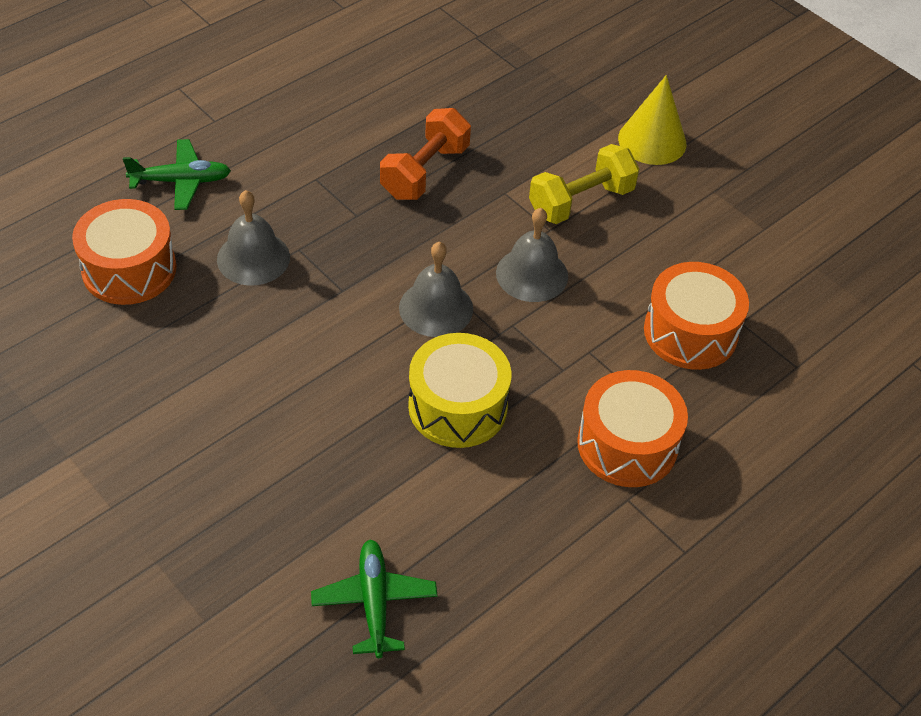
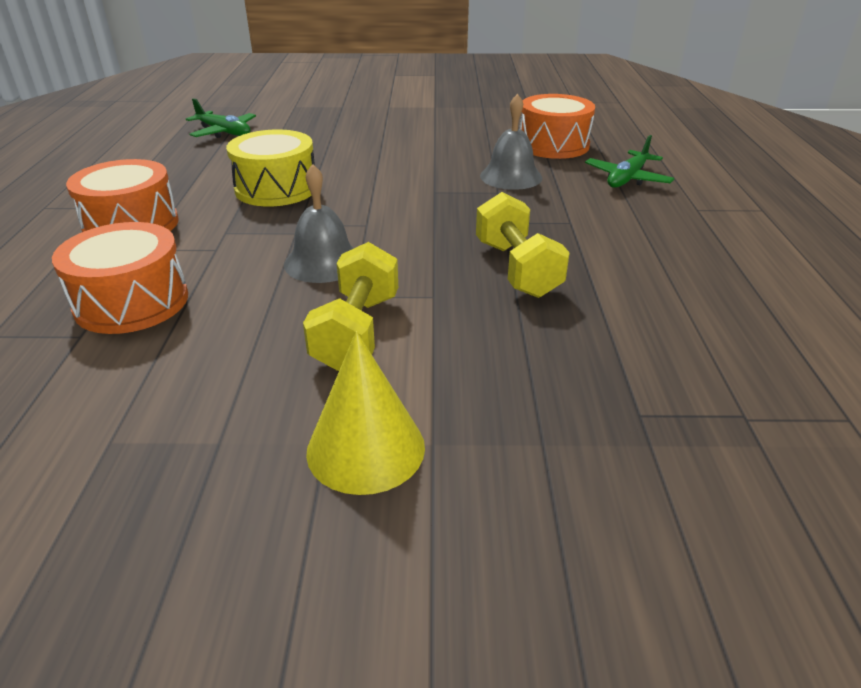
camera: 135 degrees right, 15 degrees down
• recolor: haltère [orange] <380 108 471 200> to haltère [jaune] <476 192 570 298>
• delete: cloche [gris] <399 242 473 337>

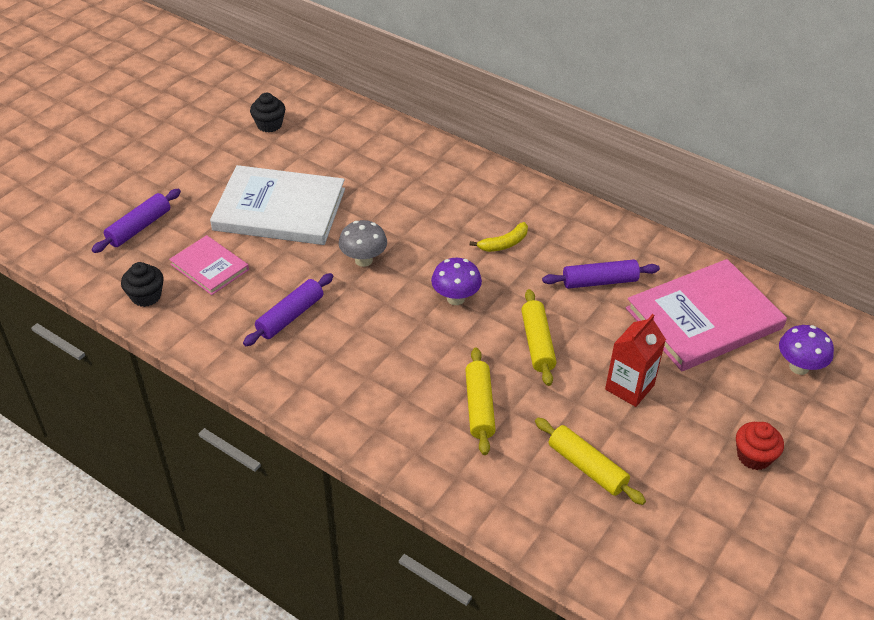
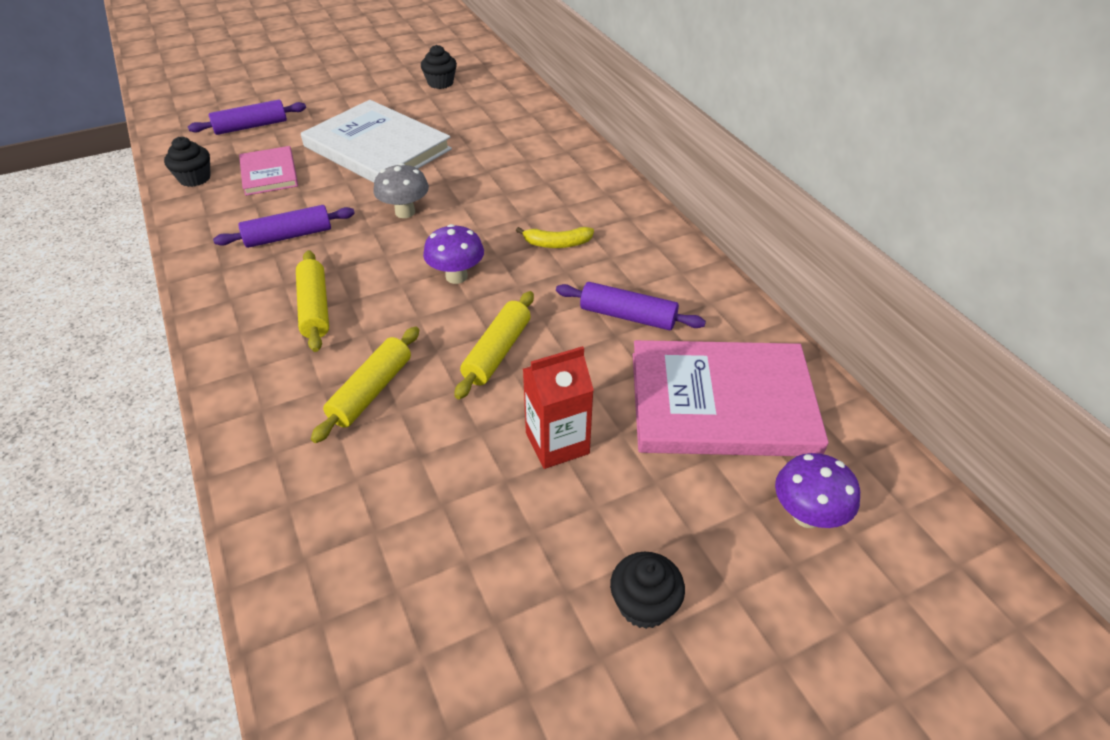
camera: 30 degrees right, 0 degrees up
• move: rouleau à pâtisserie [jaune] <535 418 646 505> to <296 250 329 352>
• recolor: muffin [rouge] <736 422 784 470> to muffin [noir] <610 552 685 629>

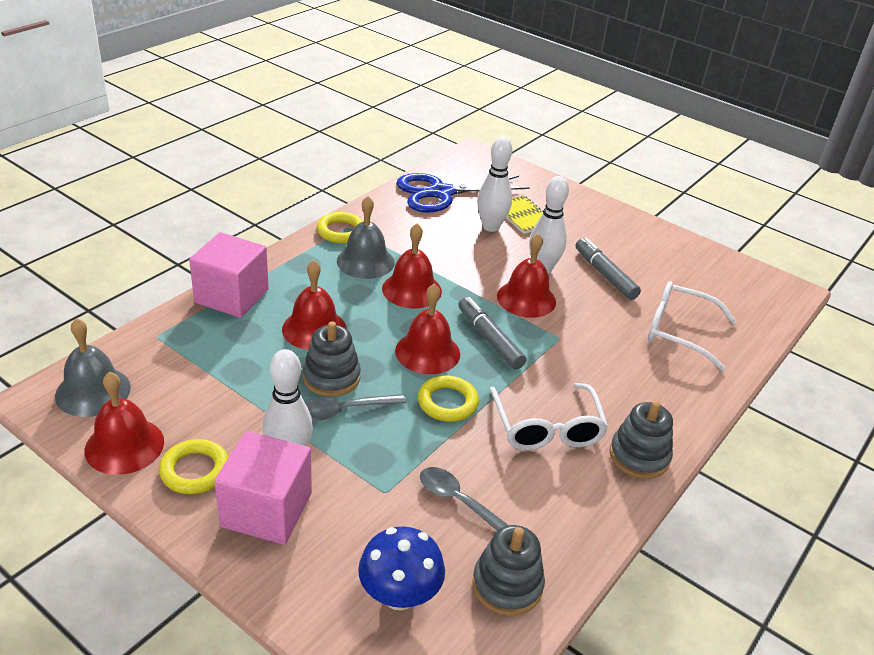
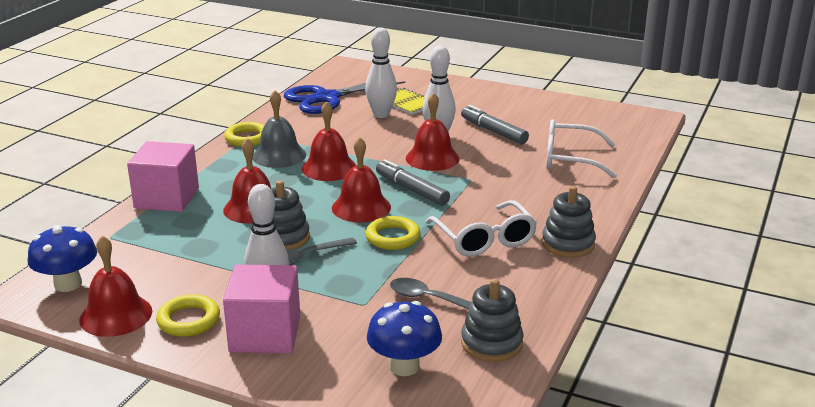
camera: 10 degrees left, 10 degrees down
• replace: cloche [gris] <55 318 131 417> to champignon [bleu] <28 225 97 292>

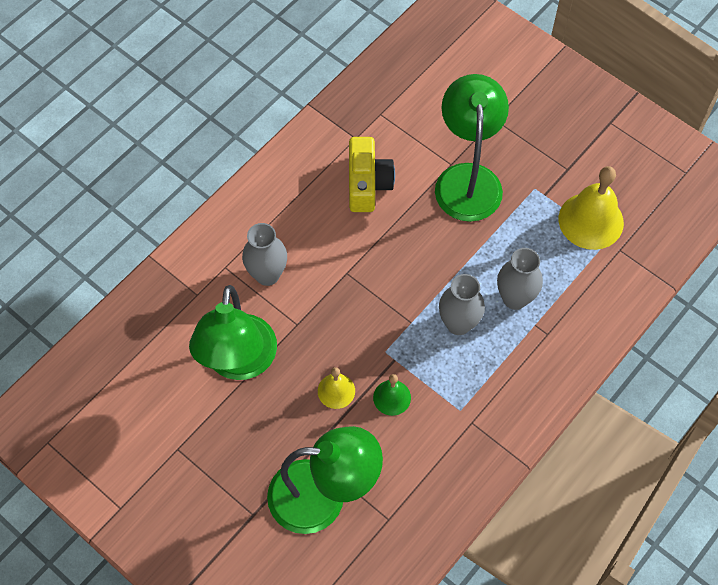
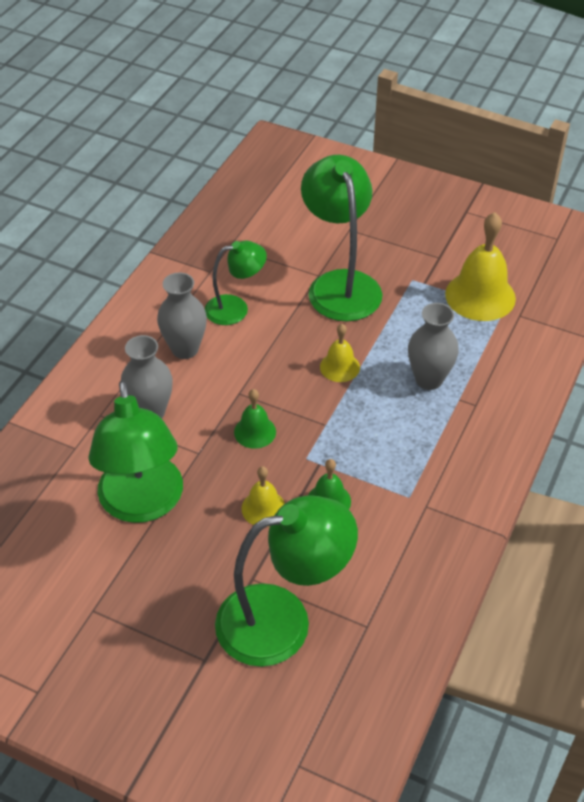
camera: 15 degrees left, 15 degrees down
• replace: appareil photo [jaune] <349 137 395 212> to lampe [vert] <205 241 267 325>
• move: vase [gris] <439 274 485 335> to <157 272 207 359>
• insert: cloche [jaune] <320 324 360 382>
• insert: cloche [vert] <234 389 276 449>

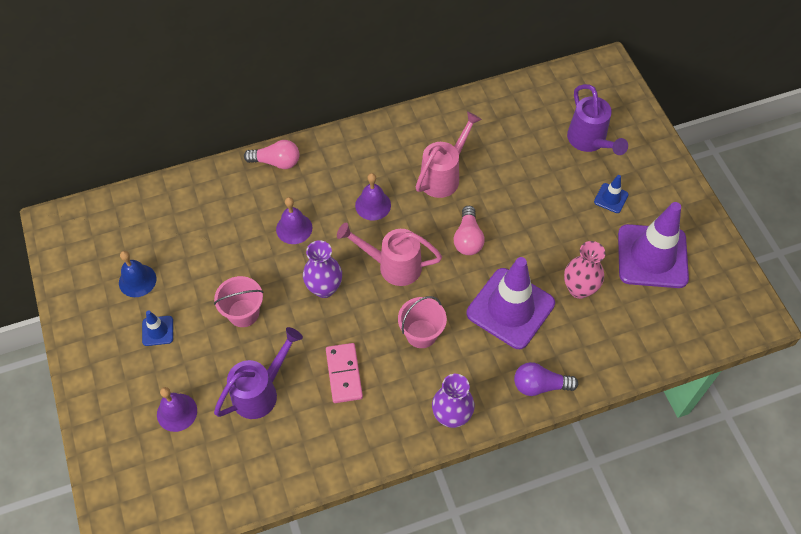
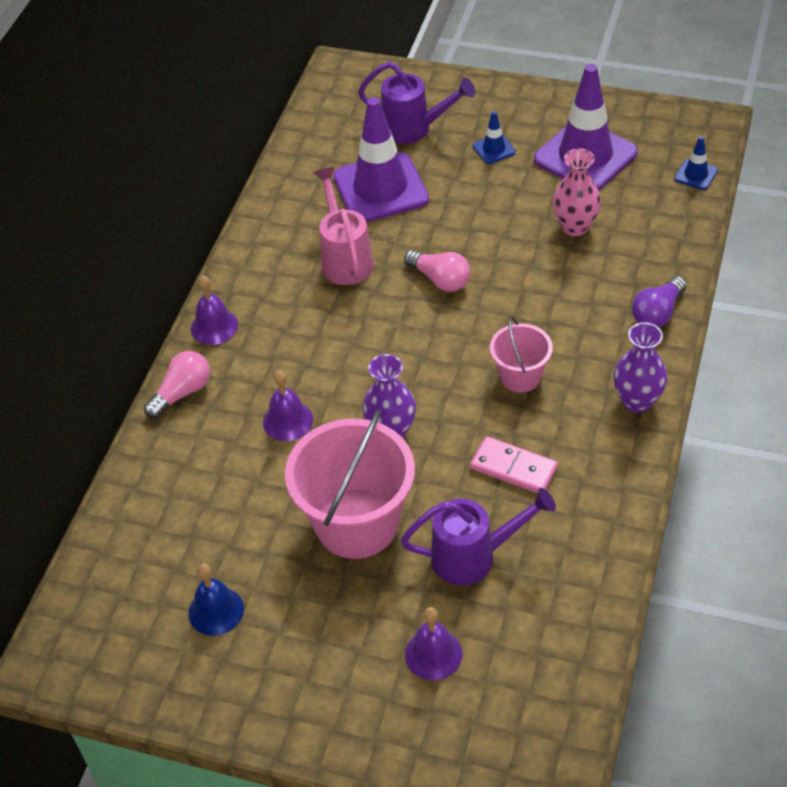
camera: 50 degrees left, 10 degrees down
• move: cloche [violet] <355 173 391 221> to <191 276 238 345>
• delete: arrosoir [rose] <337 223 442 286>
• move: cône de chantier [violet] <467 257 555 349> to <333 97 429 222>
• resize: seau [rose] <214 276 263 327> = <285 410 415 559> x1.88
• move: cône de chantier [bleu] <142 311 173 346> to <674 136 718 190>
• rotate: arrosoir [violet] <214 327 303 419> = <401 488 556 585> 90 degrees clockwise

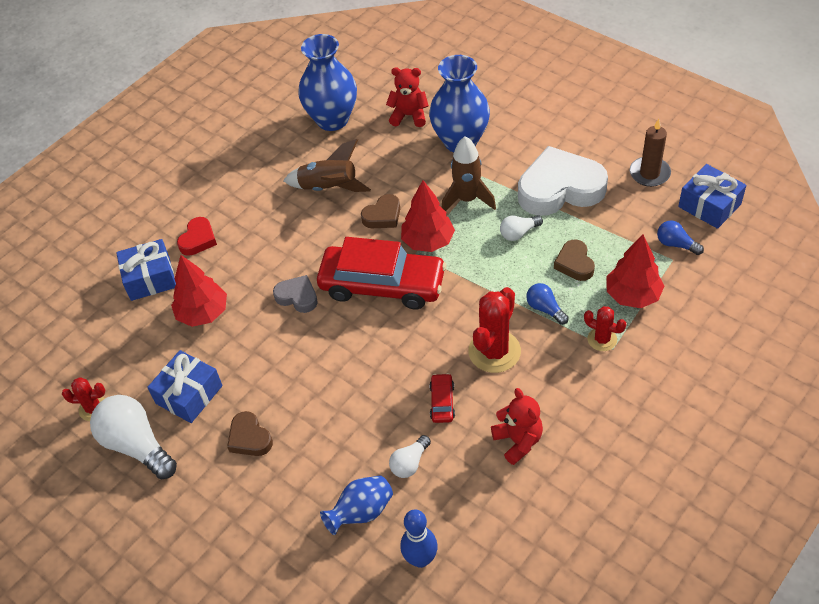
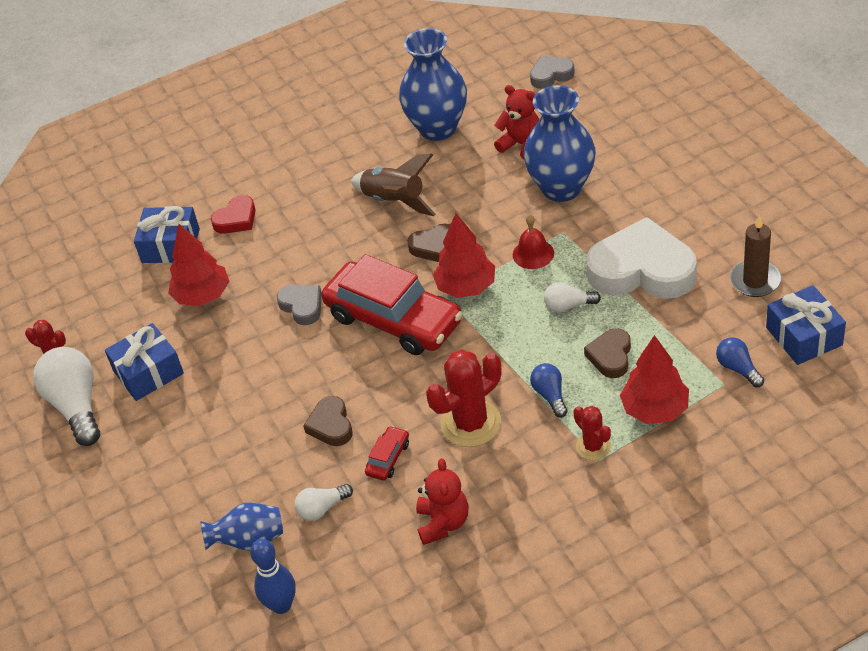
camera: 25 degrees right, 5 degrees down
• replace: fusée [marron] <441 136 496 211> to cloche [rouge] <513 214 554 269>
• move: cœur [marron] <227 411 273 456> to <303 396 353 446>
• insert: cœur [gris] <530 55 575 89>

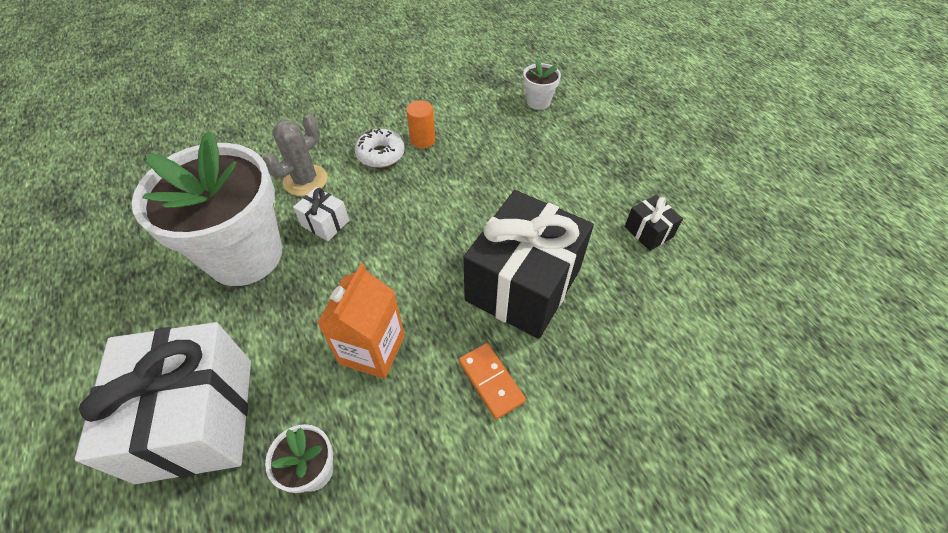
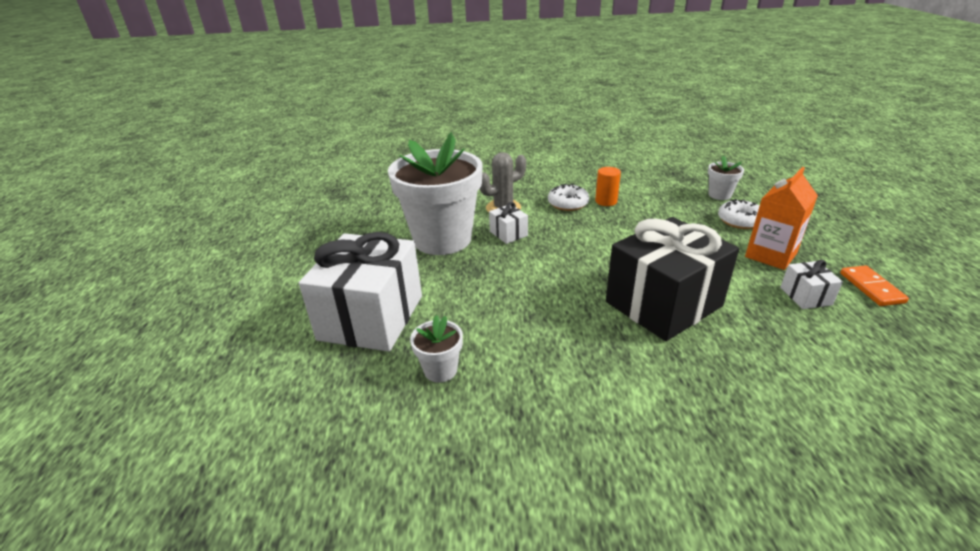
camera: 25 degrees right, 20 degrees down
• recolor: cadeau [noir] <625 195 683 251> to cadeau [blanc] <780 260 843 309>
• move: brique de lait [orange] <317 264 405 379> to <745 167 818 270>
• move: domino [orange] <459 343 526 419> to <840 265 909 306>
• insert: beignet [blanc] <718 199 760 229>

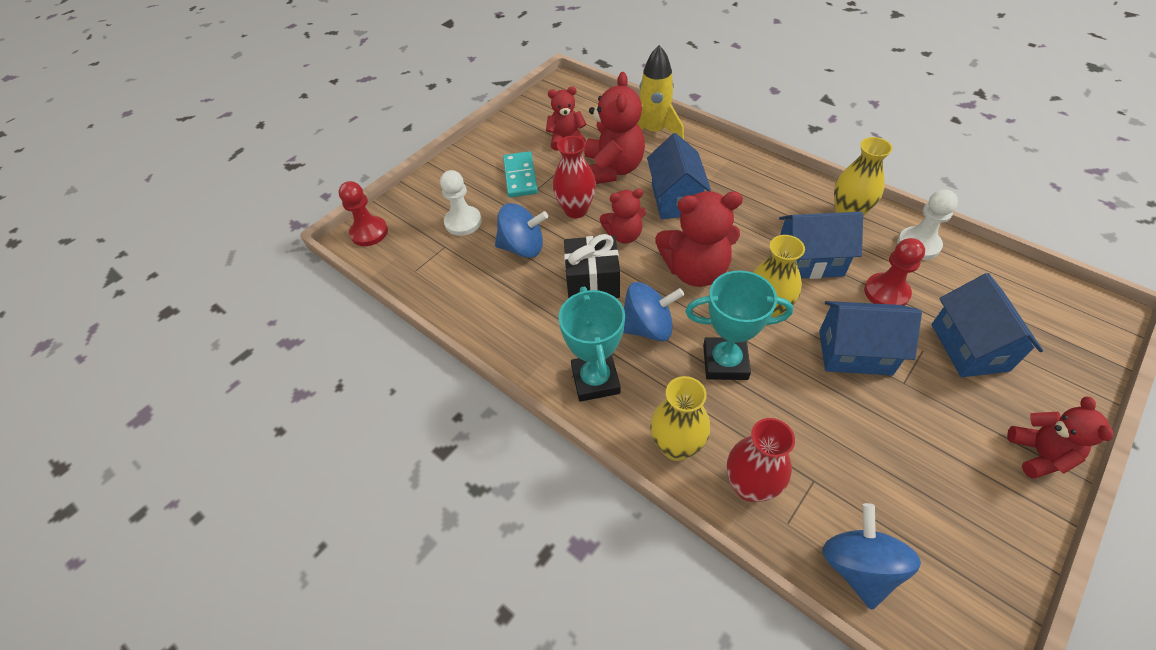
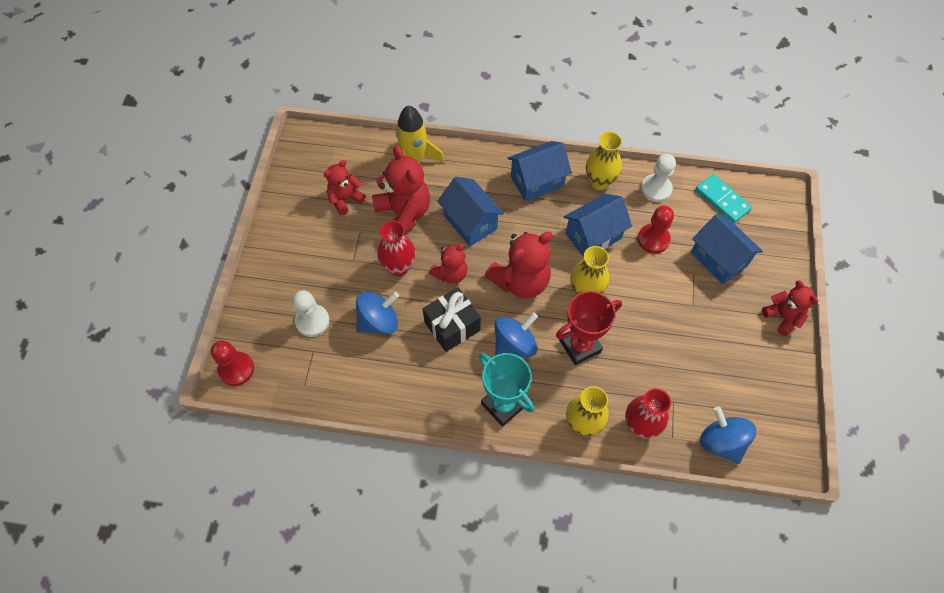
camera: 35 degrees left, 10 degrees up
• move: domino [turquoise] <503 151 538 198> to <695 174 752 223>
• recolor: trophée [turquoise] <685 270 793 380> to trophée [rouge] <556 291 622 365>
• move: maison [bleu] <819 301 922 376> to <508 141 572 201>

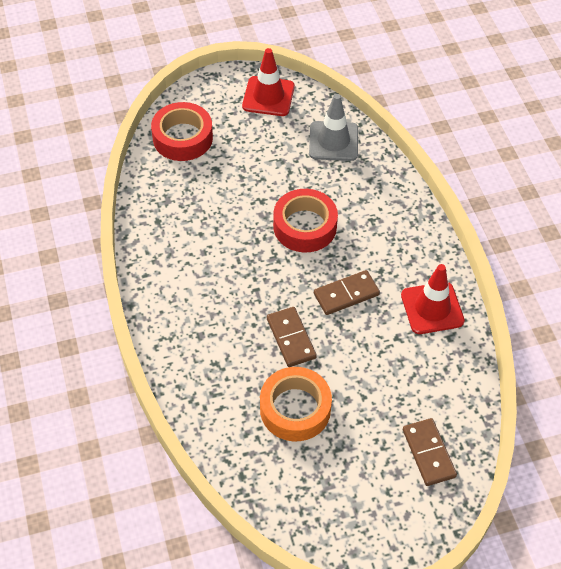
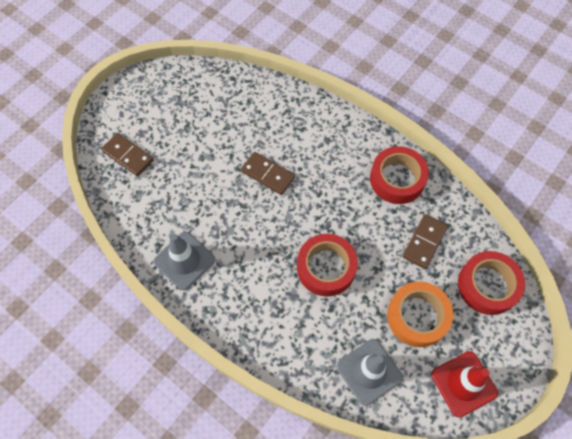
camera: 145 degrees right, 10 degrees up
• recolor: cône de chantier [rouge] <401 264 465 334> to cône de chantier [gris] <154 232 215 290>
• move: domino [marron] <314 270 380 315> to <402 214 448 269>
• move: ruban adhésif [orange] <260 367 332 441> to <387 281 453 347>
• insert: ruban adhésif [rouge] <370 146 429 204>

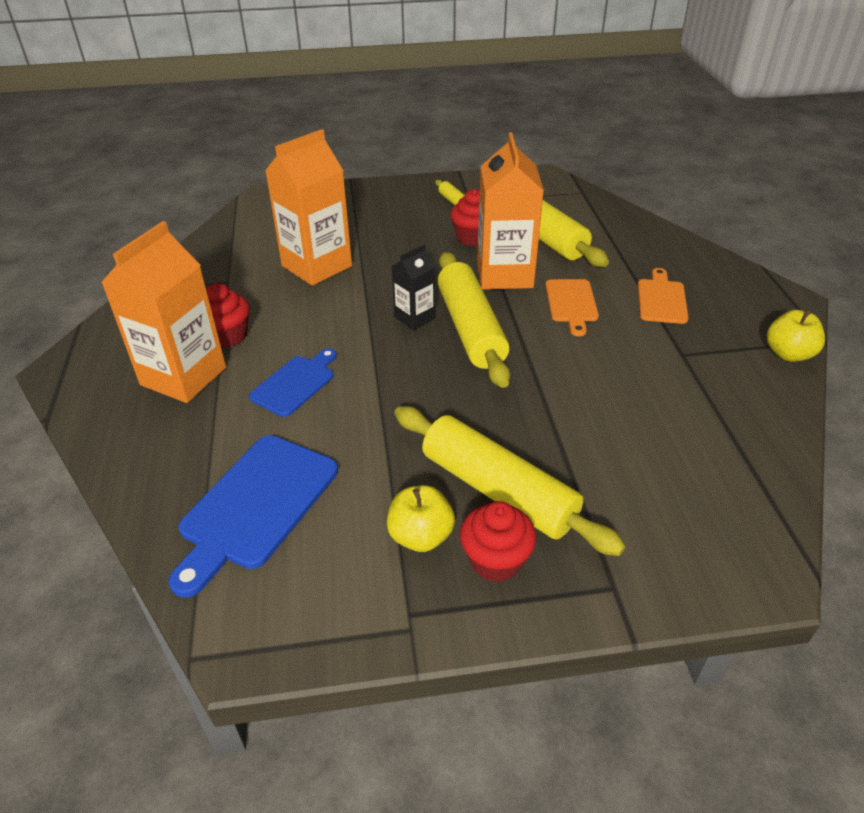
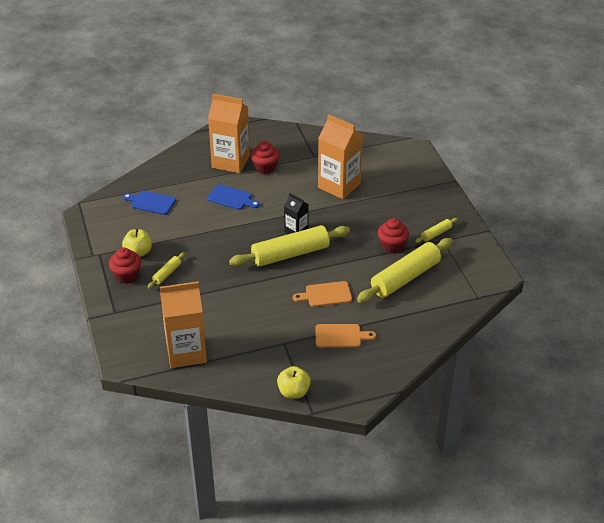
camera: 80 degrees right, 0 degrees up
• move: brique de lait [orange] <477 132 544 290> to <160 282 207 368>
• resize: rouleau à pâtisserie [jaune] <395 406 626 556> = <147 252 185 289> x0.45
• resize: planche à découper [bleu] <168 435 338 598> = <123 191 176 215> x0.61

